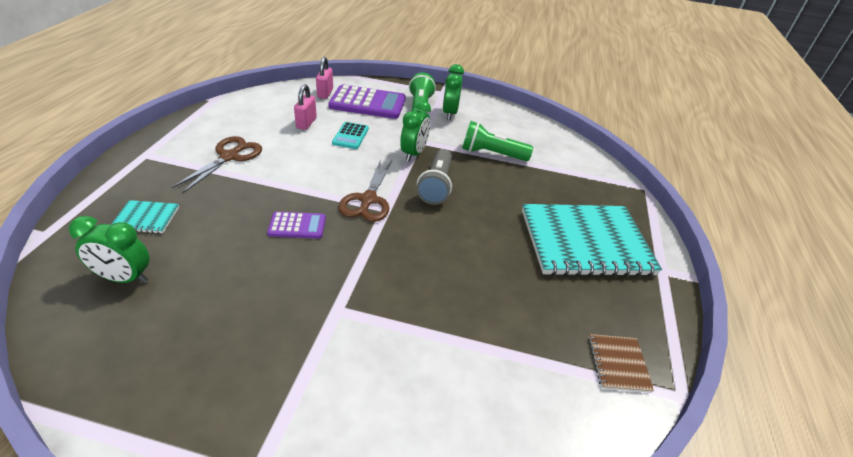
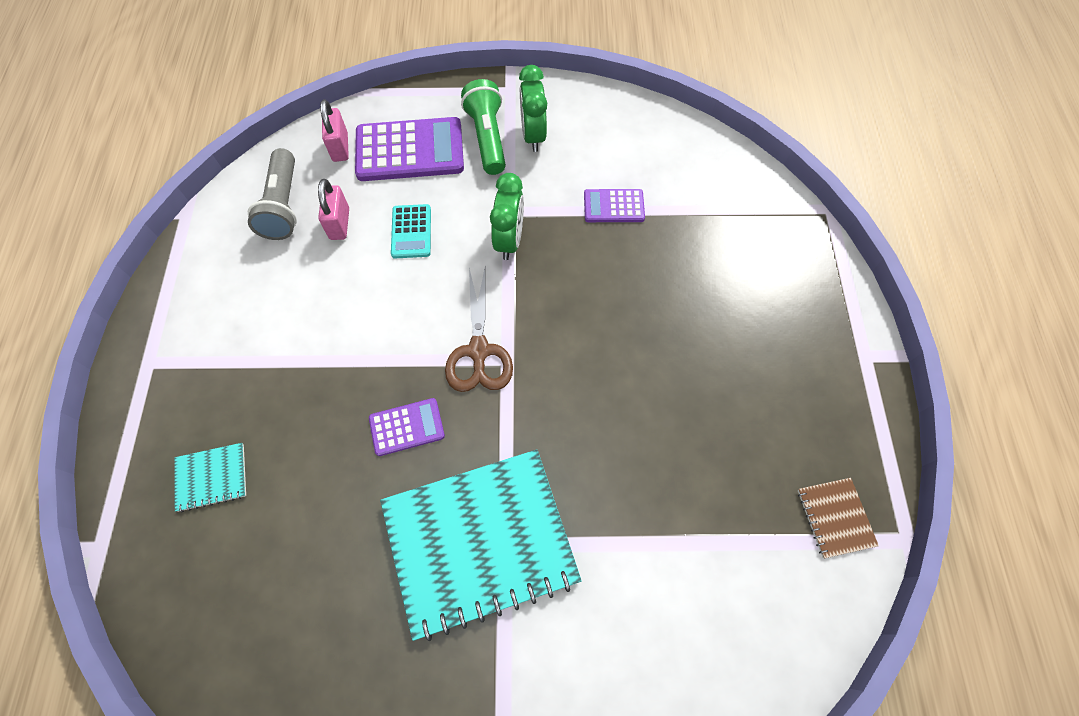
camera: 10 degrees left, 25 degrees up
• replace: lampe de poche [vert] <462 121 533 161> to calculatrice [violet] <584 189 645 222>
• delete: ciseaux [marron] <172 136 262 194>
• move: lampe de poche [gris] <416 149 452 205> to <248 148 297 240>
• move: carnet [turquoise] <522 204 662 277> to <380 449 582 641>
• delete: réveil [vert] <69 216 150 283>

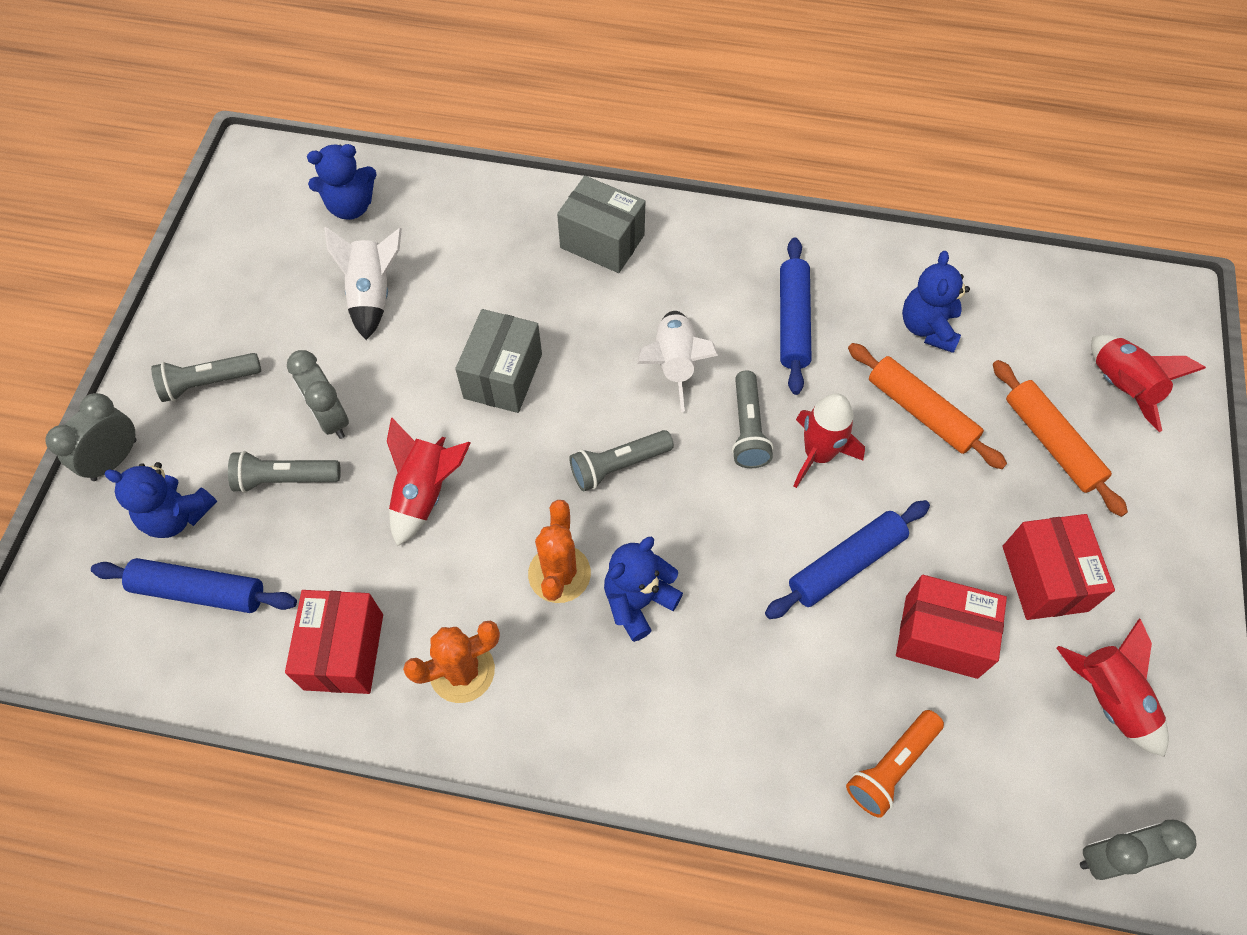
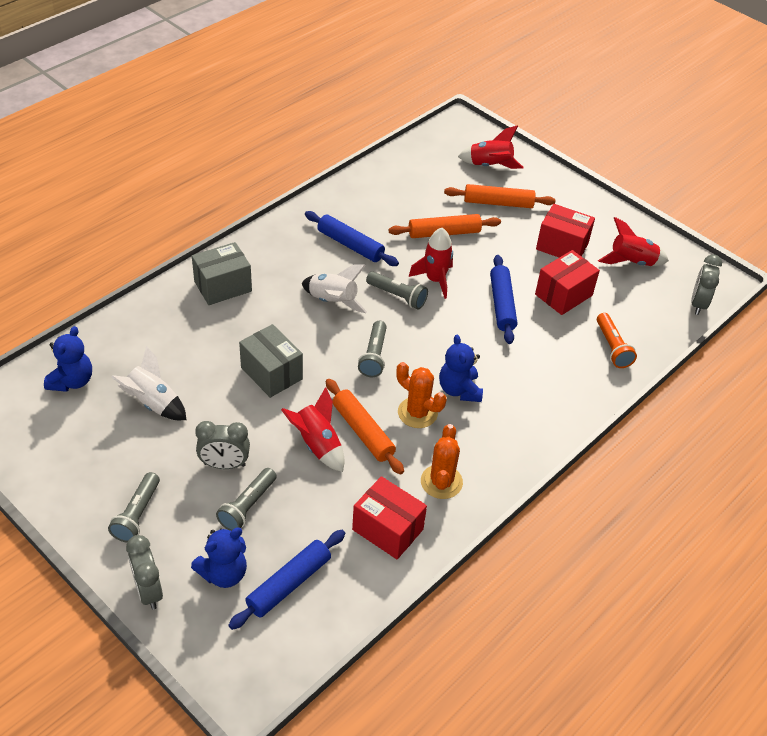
camera: 60 degrees left, 15 degrees down
• delete: ours en peluche [bleu] <902 251 970 353>
• insert: rouleau à pâtisserie [orange] <326 379 404 475>

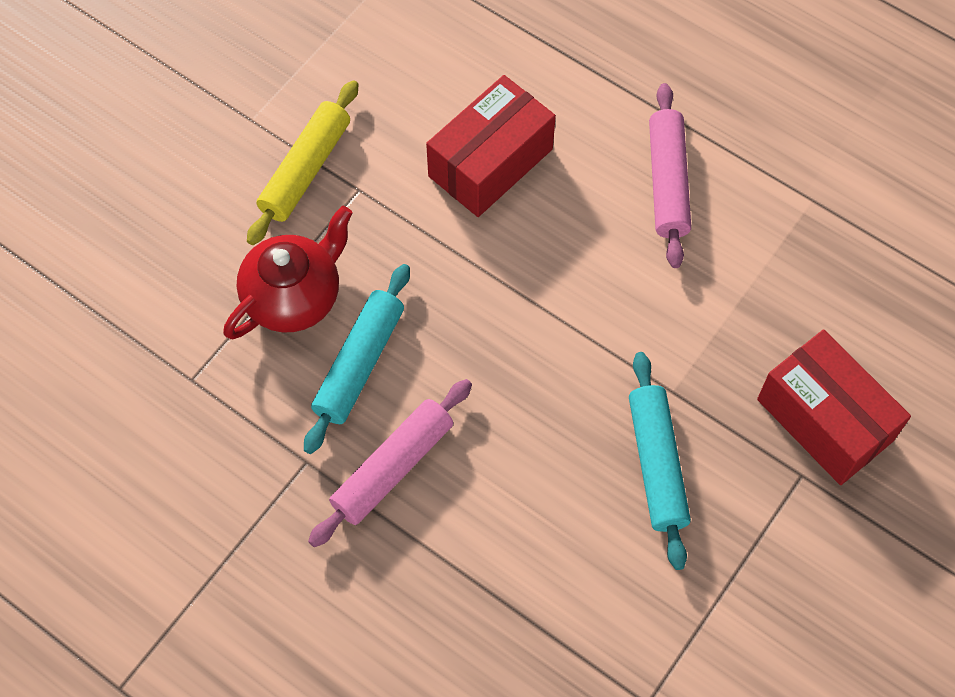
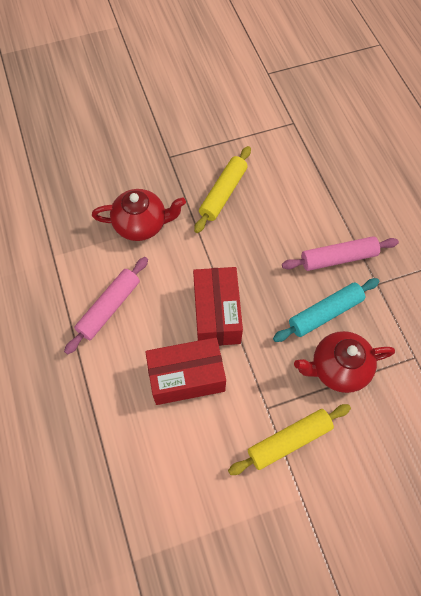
camera: 145 degrees left, 0 degrees up
• move: boîte [rouge] <757 329 911 485> to <193 267 243 346>
• recolor: rouleau à pâtisserie [turquoise] <629 352 691 570> to rouleau à pâtisserie [jaune] <194 146 251 233>
• insert: théière [rouge] <92 189 186 241>

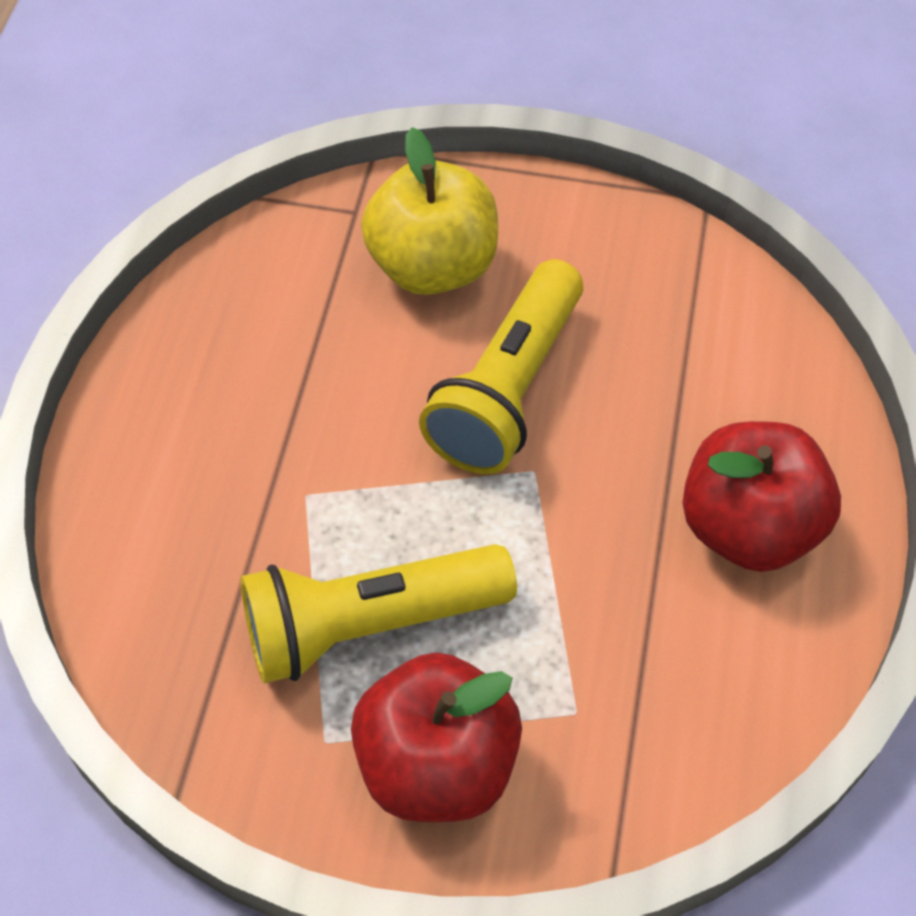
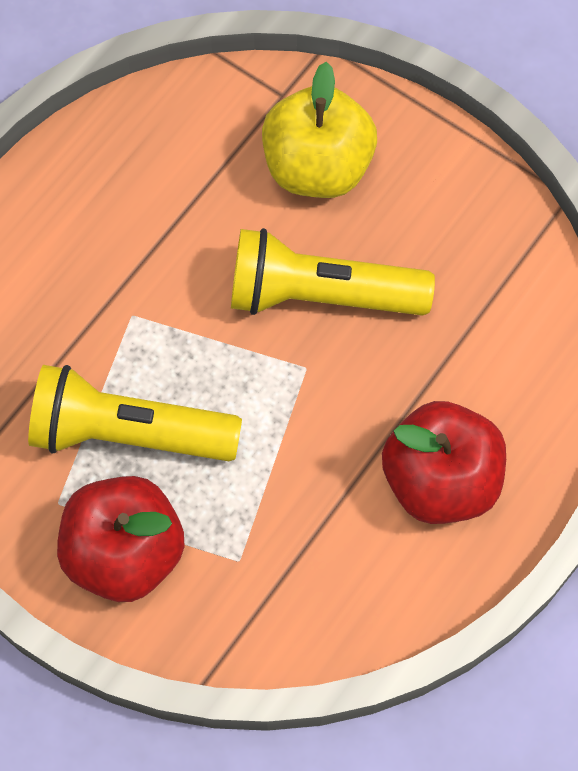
camera: 25 degrees right, 10 degrees up
• rotate: lampe de poche [jaune] <419 259 583 474> = <231 228 435 316> 45 degrees clockwise

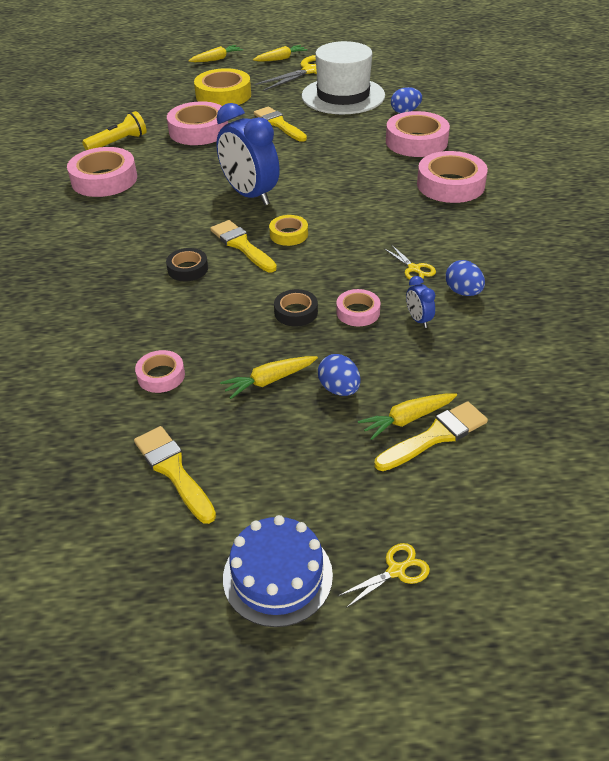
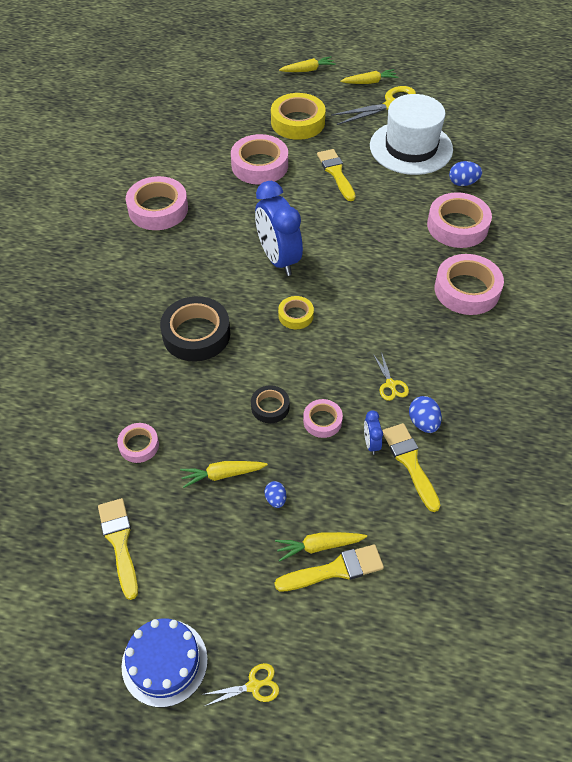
camera: 15 degrees right, 10 degrees up
• delete: lampe de poche [jaune] <82 111 147 150>
• move: pinceau [jaune] <210 220 277 272> to <382 423 441 512>
• resize: ruban adhésif [noir] <166 248 208 281> = <160 296 230 362> x1.89
• resize: œuf [bleu] <318 354 361 396> = <265 481 286 508> x0.66

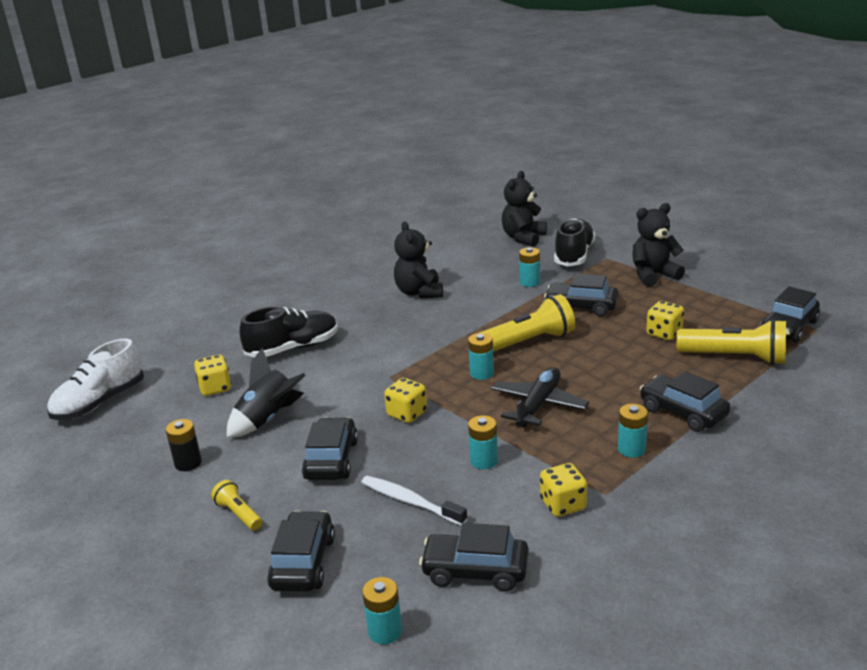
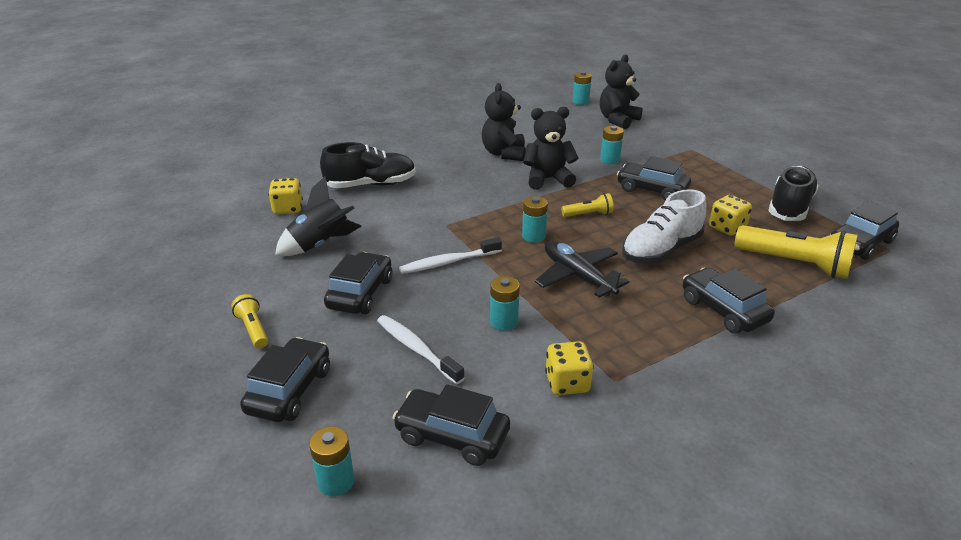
camera: 10 degrees right, 5 degrees up
• move: ours en peluche [noir] <632 203 685 287> to <523 106 578 190>
• move: chaussure [noir] <554 218 595 267> to <768 166 819 221>
• resize: lampe de poche [jaune] <479 294 575 352> = <561 193 614 217> x0.51
• move: chaussure [blanc] <47 338 144 420> to <622 189 706 264>
• rotate: avion [noir] <491 367 589 427> = <535 241 629 297> 75 degrees counterclockwise
• replace: dé [jaune] <384 378 427 423> to brosse à dents [blanc] <399 237 502 274>
• move: pile [turquoise] <618 404 648 458> to <573 71 592 105>
• delete: pile [noir] <165 419 202 471>

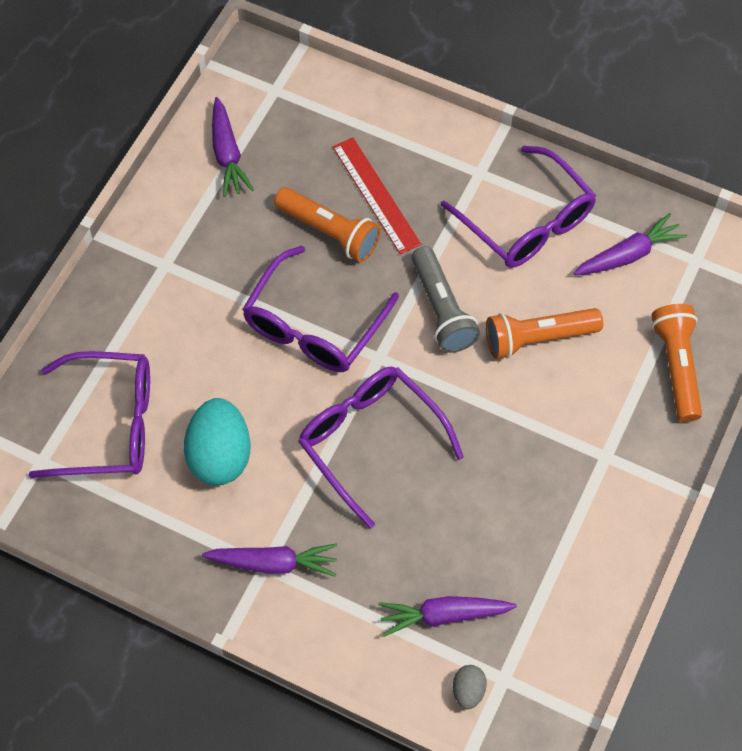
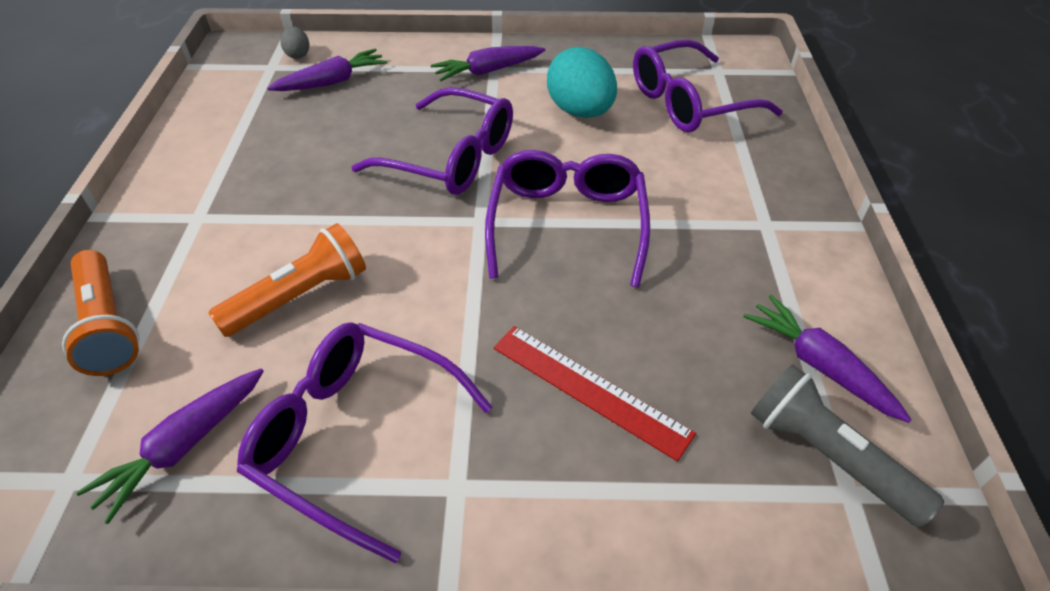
camera: 155 degrees right, 15 degrees down
• delete: lampe de poche [orange] <274 187 381 262>
• move: lampe de poche [gris] <411 246 480 353> to <751 364 944 528>

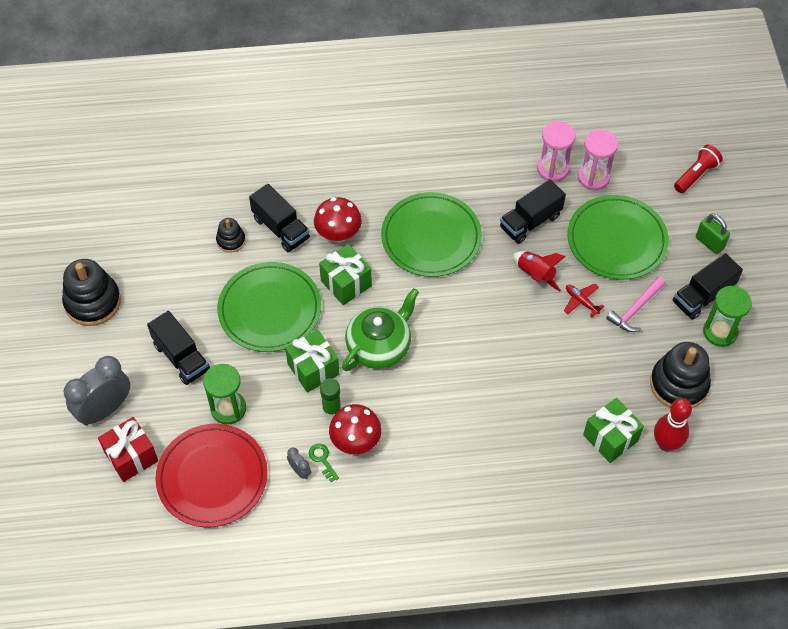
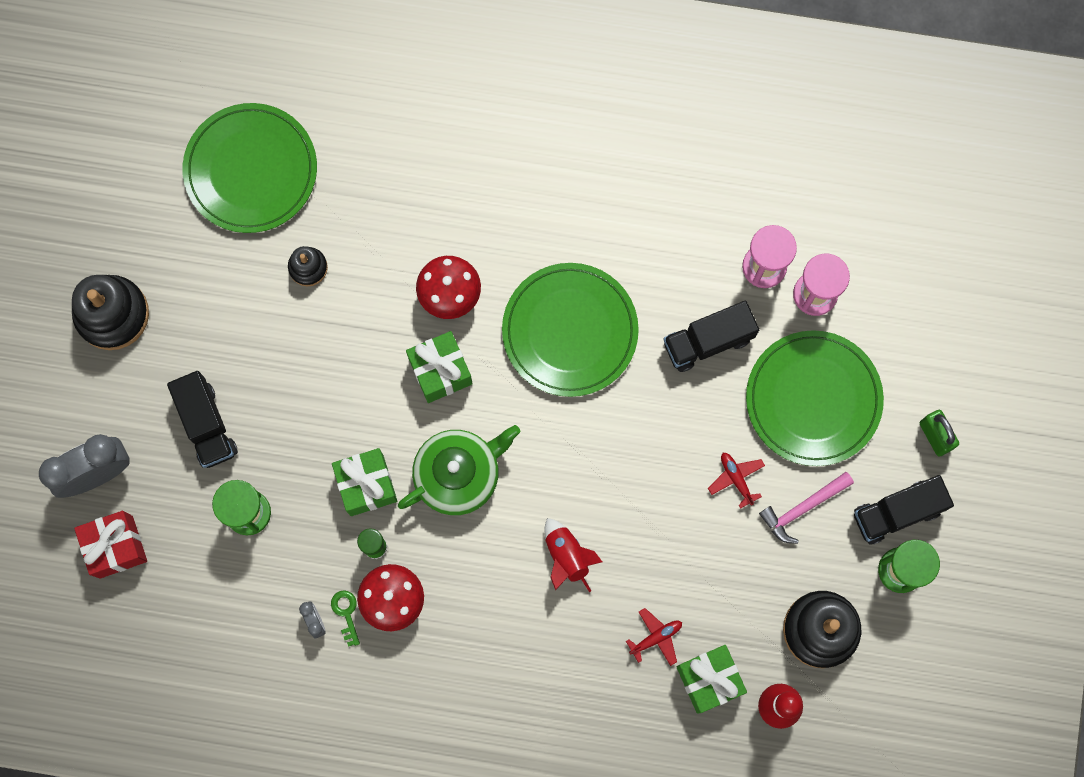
camera: 15 degrees right, 20 degrees up
• delete: lampe de poche [rouge] <674 145 723 193>
• delete: camion [noir] <249 184 310 252>
• move: fusée [rouge] <513 251 566 291> to <544 518 602 592>
• move: assiette [vert] <217 262 321 352> to <183 103 317 233>
• delete: assiette [rouge] <155 424 268 527>
• insert: avion [rouge] <626 608 682 666>

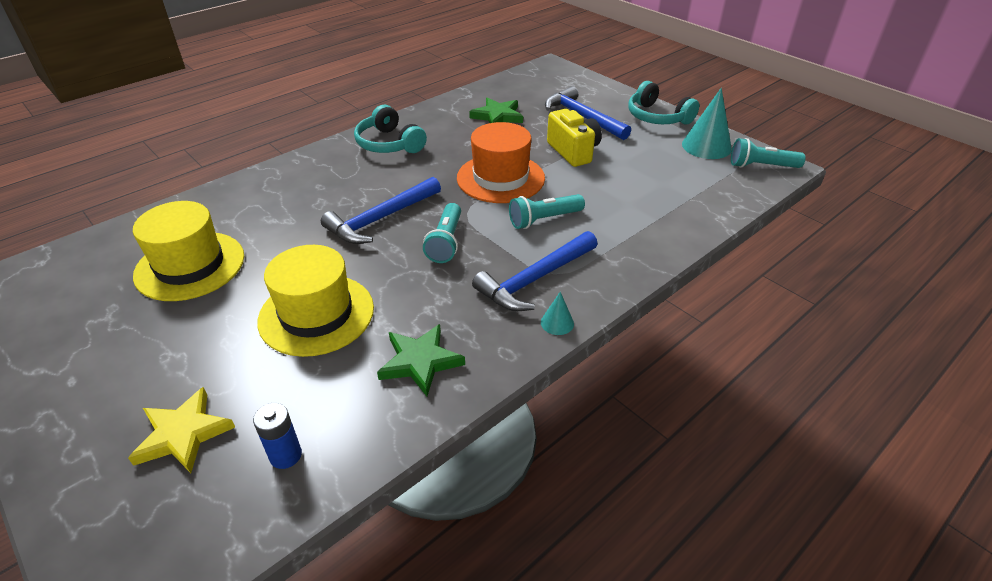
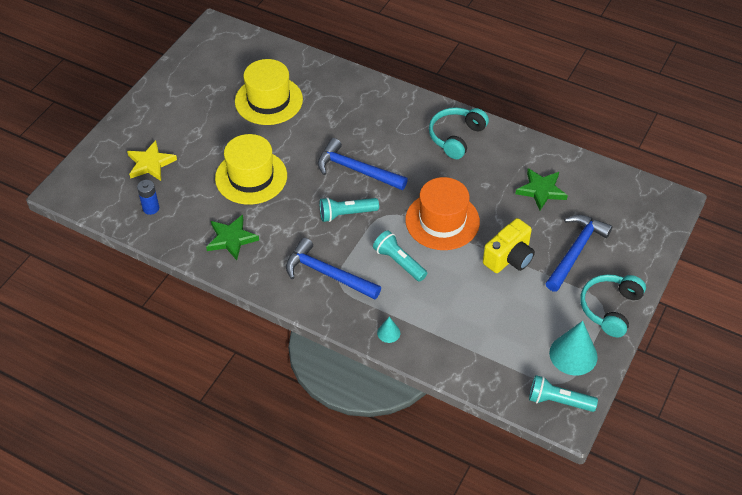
camera: 70 degrees right, 10 degrees up
• rotate: lampe de poche [turquoise] <731 138 806 168> = <529 375 598 412> 60 degrees counterclockwise
• move: cône [turquoise] <541 292 574 335> to <377 317 400 343>

